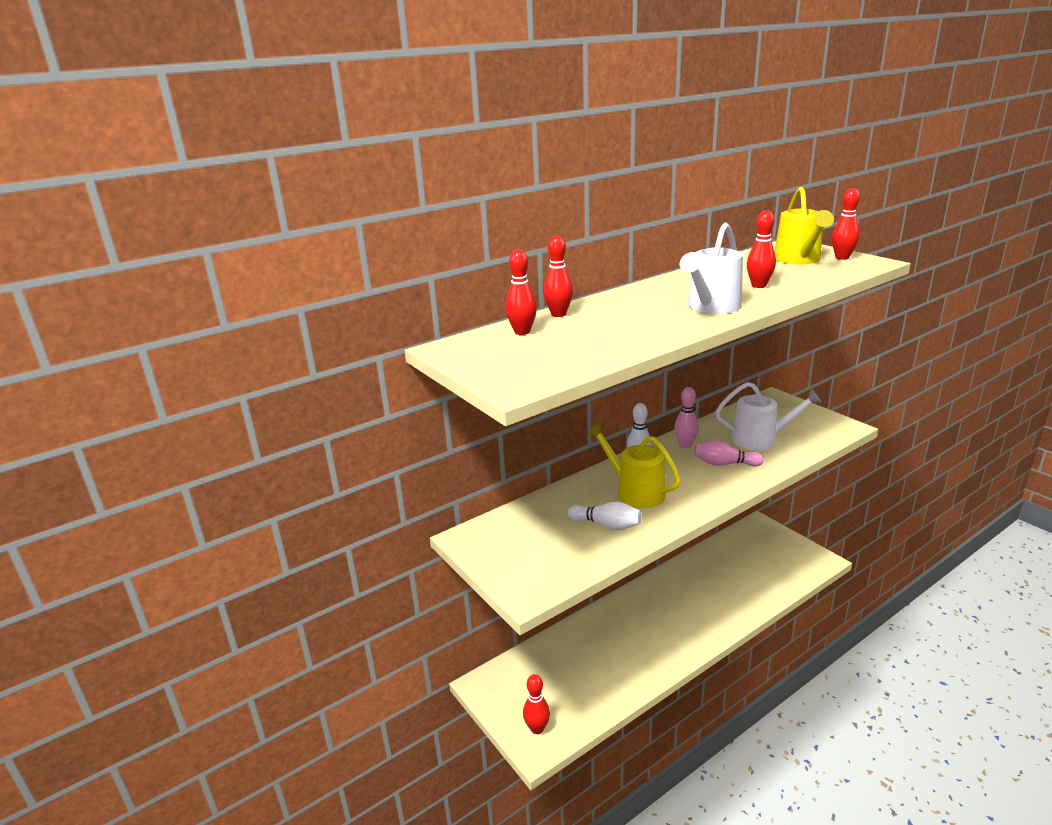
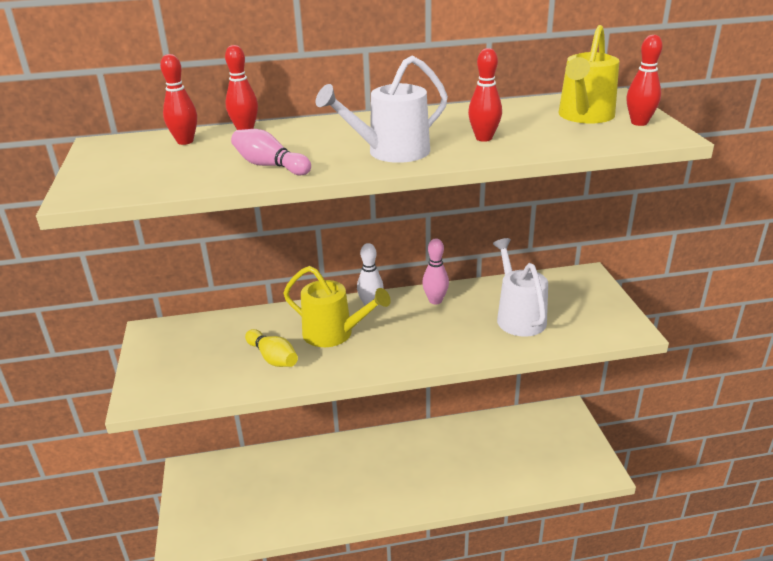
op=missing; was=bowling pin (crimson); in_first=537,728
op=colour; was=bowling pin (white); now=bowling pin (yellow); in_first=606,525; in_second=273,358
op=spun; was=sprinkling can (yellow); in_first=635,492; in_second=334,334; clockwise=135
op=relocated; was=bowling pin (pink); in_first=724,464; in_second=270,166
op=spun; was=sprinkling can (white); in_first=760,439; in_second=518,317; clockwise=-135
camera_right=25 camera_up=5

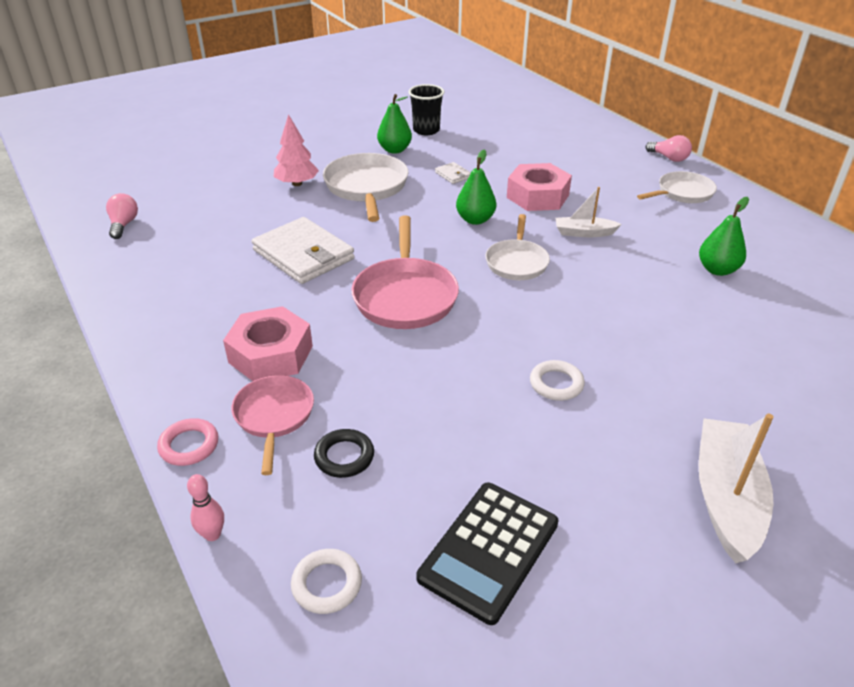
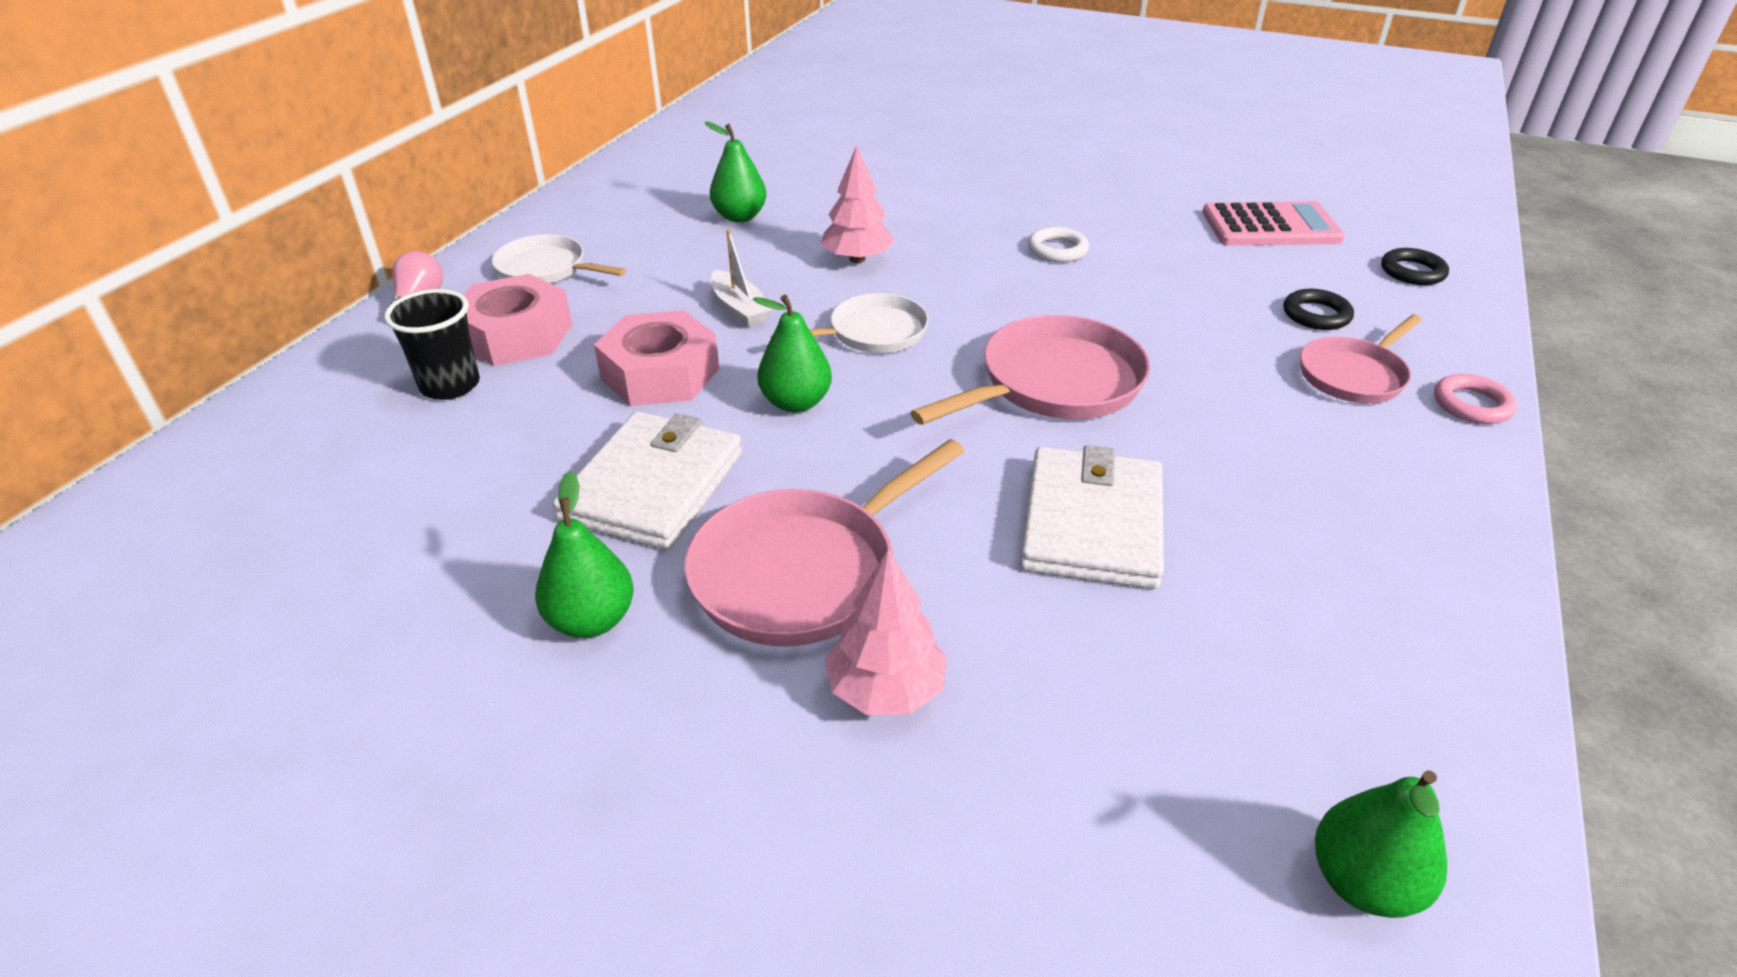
op=exchanged; was=lightbulb (pink); now=pear fruit (leaf-green); in_first=124,225; in_second=1363,882
op=missing; was=bowling pin (pink); in_first=212,534
op=relocated; was=hex nut (pink); in_first=271,354; in_second=516,335
op=colour; was=torus (white); now=torus (ebony); in_first=327,584; in_second=1412,272
op=colour; was=skillet (white); now=skillet (pink); in_first=366,188; in_second=804,571
op=relocated; was=beaker (ebony); in_first=426,130; in_second=450,385
op=colour; was=calculator (ebony); now=calculator (pink); in_first=489,550; in_second=1270,226
op=size; was=billfold (white); in_first=453,175; in_second=653,486; ratio=2.33
op=missing; was=sailboat (white); in_first=726,498
op=appeared; now=toy tree (pink); in_second=857,259
camera_right=-125 camera_up=0

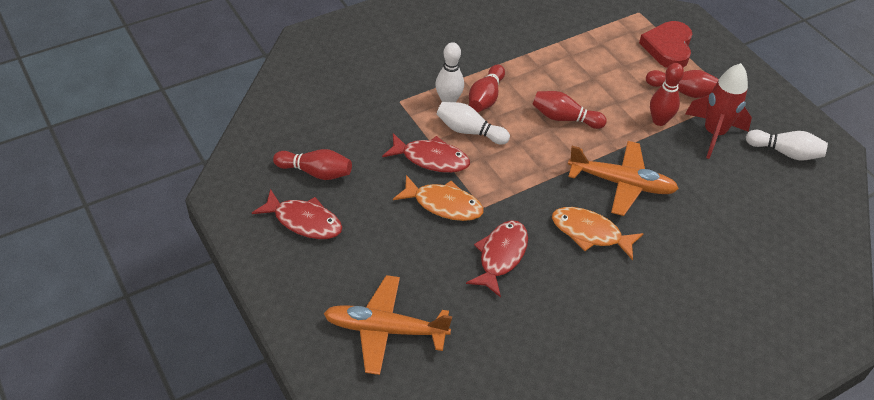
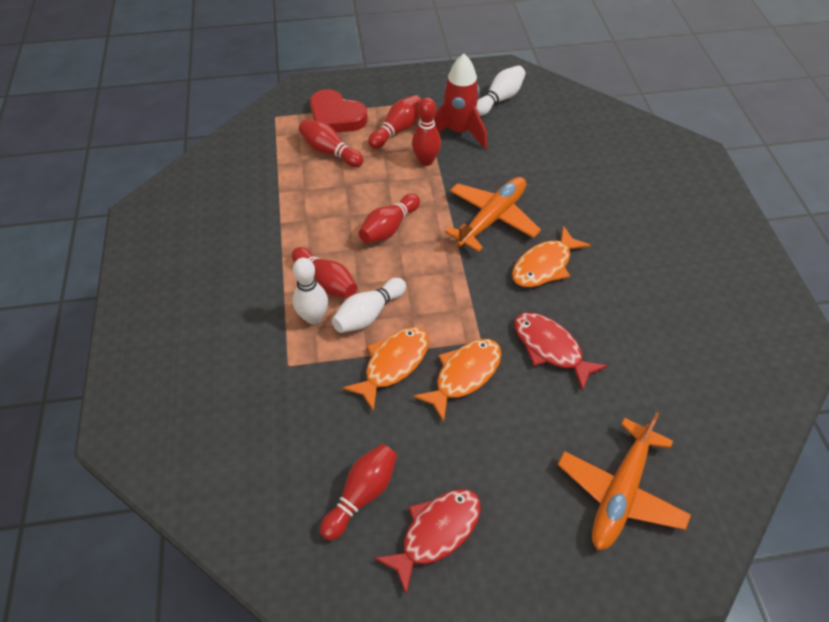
op=colour; was=fish (crimson); now=fish (bright orange); in_first=431,159; in_second=393,364
op=appeared; now=bowling pin (crimson); in_second=330,152
camera_right=-65 camera_up=5

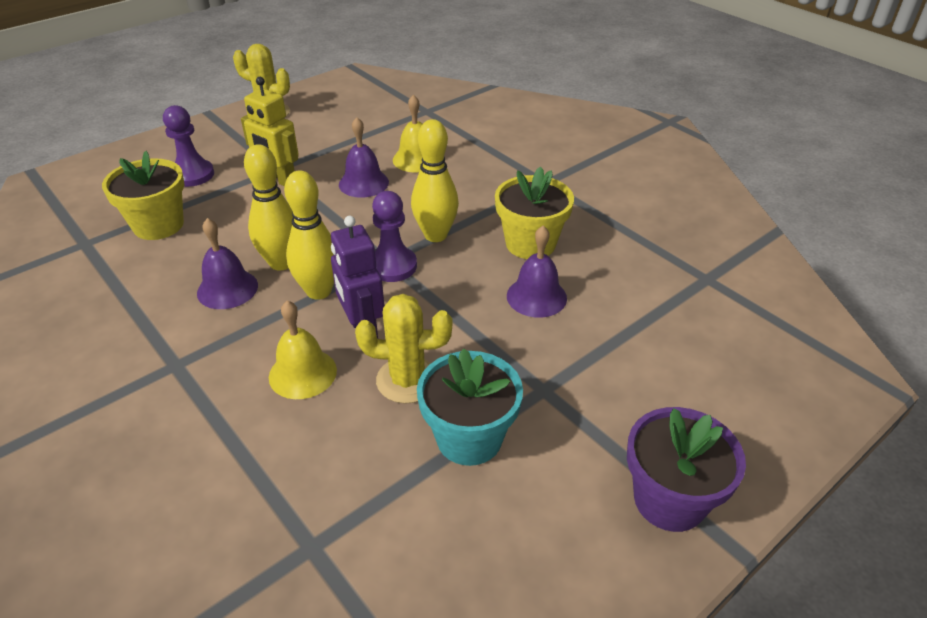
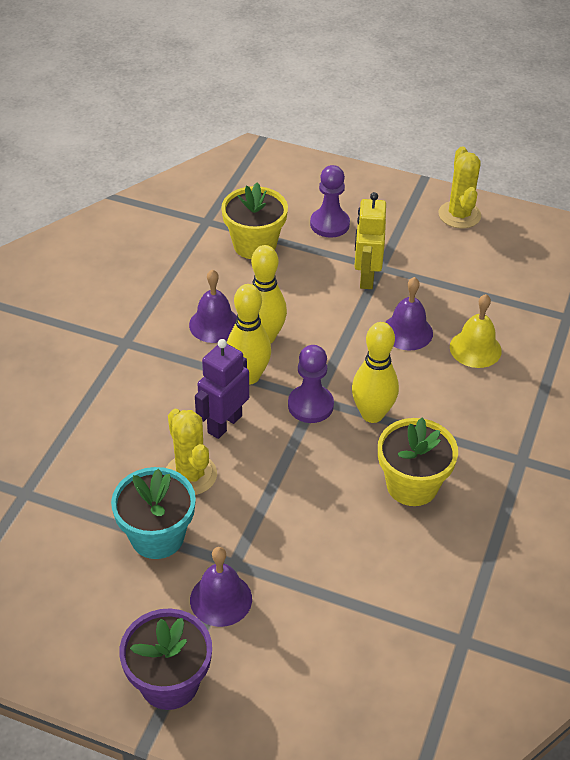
op=missing; was=bell (yellow); in_first=302,373
op=relocated; was=bell (purple); in_first=536,296; in_second=221,599
camera_right=60 camera_up=5

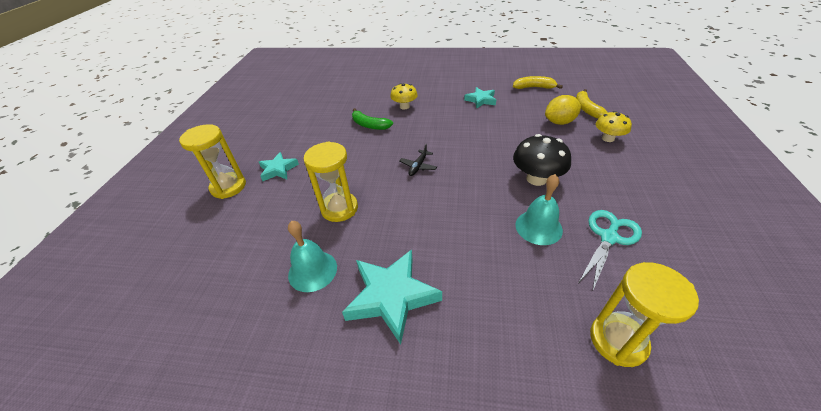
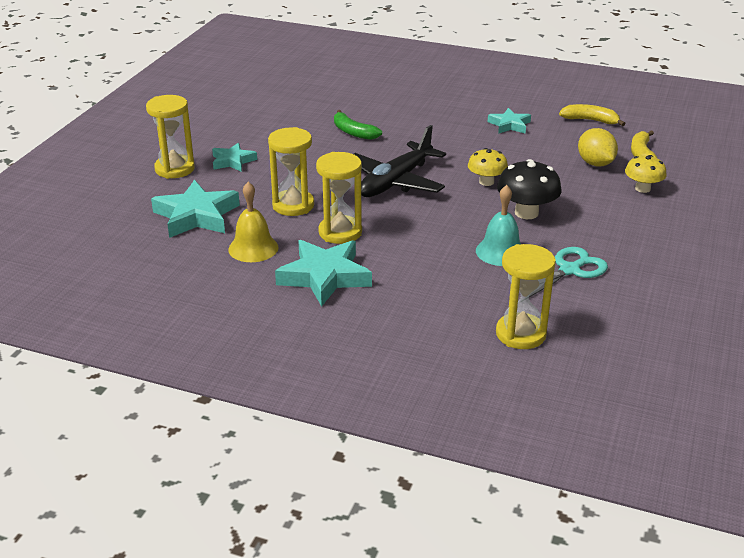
op=colour; was=bell (aqua); now=bell (yellow); in_first=312,270; in_second=253,248
op=relocated; was=toadstool (yellow); in_first=404,106; in_second=486,182
op=size; was=plane (ebony); in_first=418,166; in_second=395,182; ratio=2.35
op=spun; was=lemon (yellow); in_first=559,122; in_second=595,163; clockwise=75
op=appeared; now=star shape (aqua); in_second=196,216
op=appeared; now=sand timer (yellow); in_second=340,232
camera_right=10 camera_up=-10

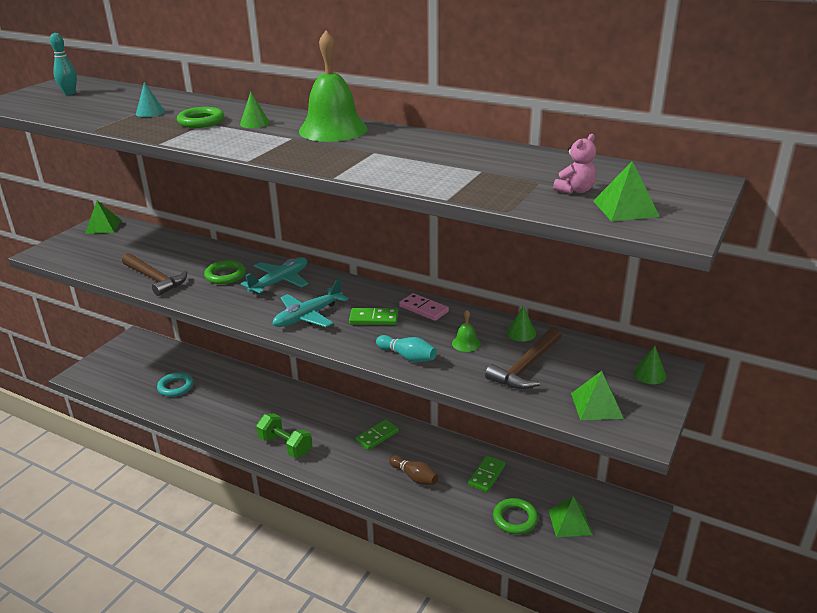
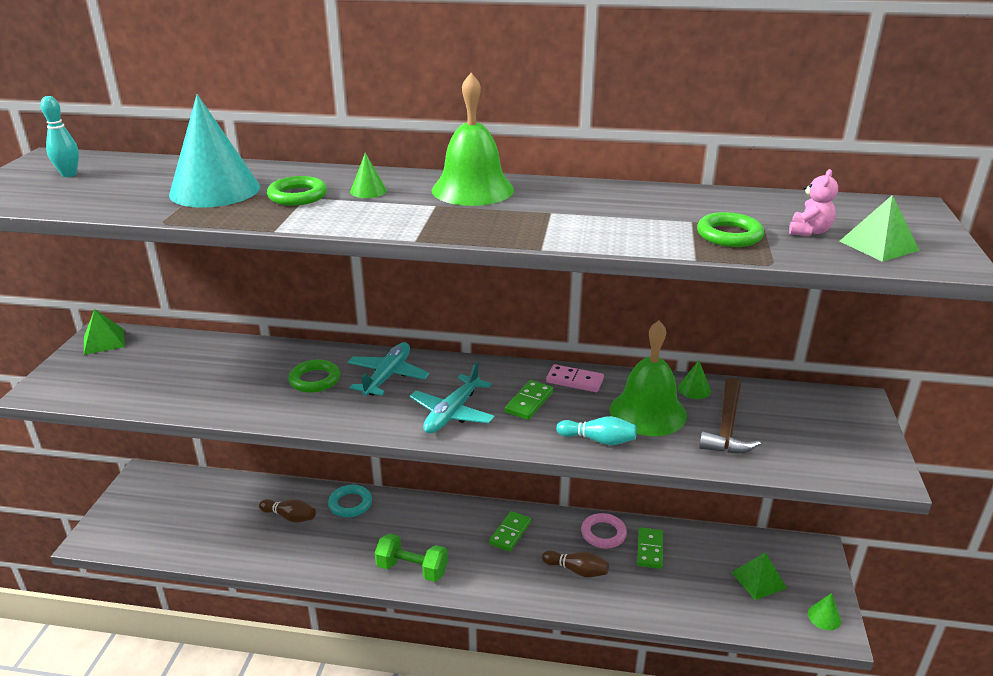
op=missing; was=claw hammer (brown); in_first=155,279
op=size; was=solid cone (aqua); in_first=150,112; in_second=215,190; ratio=2.4
op=relocated; was=torus (aqua); in_first=176,387; in_second=350,504
op=spun; was=domino piece (leaf-green); in_first=374,318; in_second=529,402; clockwise=-45
op=size; was=bell (leaf-green); in_first=466,343; in_second=648,412; ratio=2.38
op=relocated; was=torus (leaf-green); in_first=515,519; in_second=729,235
op=missing; was=pyramid (leaf-green); in_first=596,405
op=relocated; was=solid cone (leaf-green); in_first=649,374; in_second=824,617
op=appeared; now=bowling pin (brown); in_second=290,517
op=appeared; now=torus (pink); in_second=603,533
camera_right=-20 camera_up=0

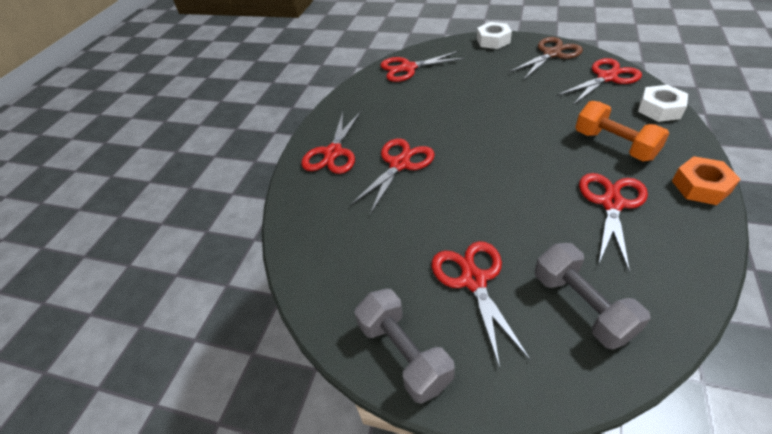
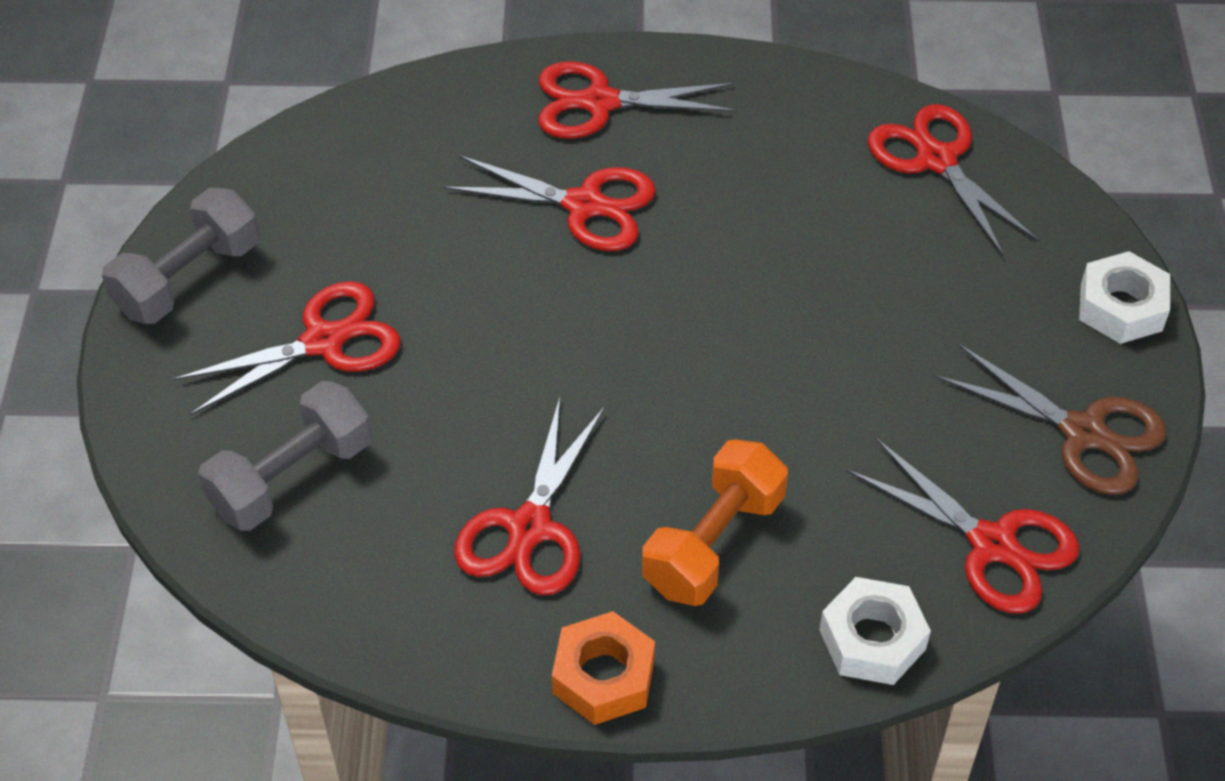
op=spun; was=scissors (crimson); in_first=611,203; in_second=529,528; clockwise=105
camera_right=70 camera_up=5

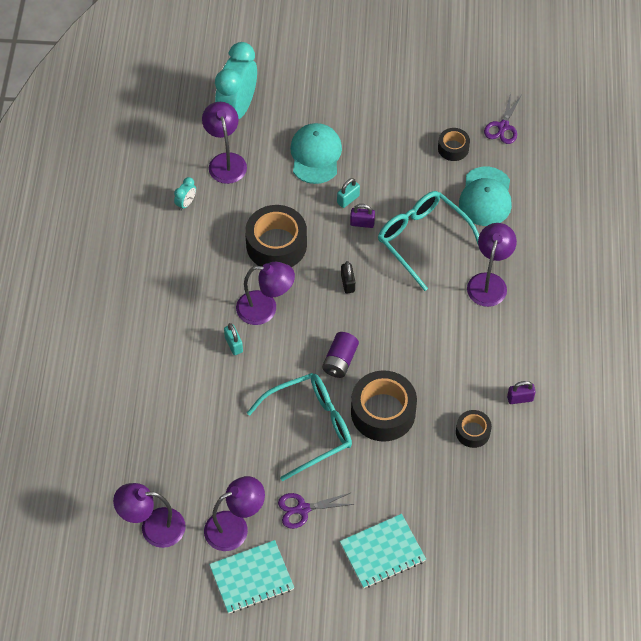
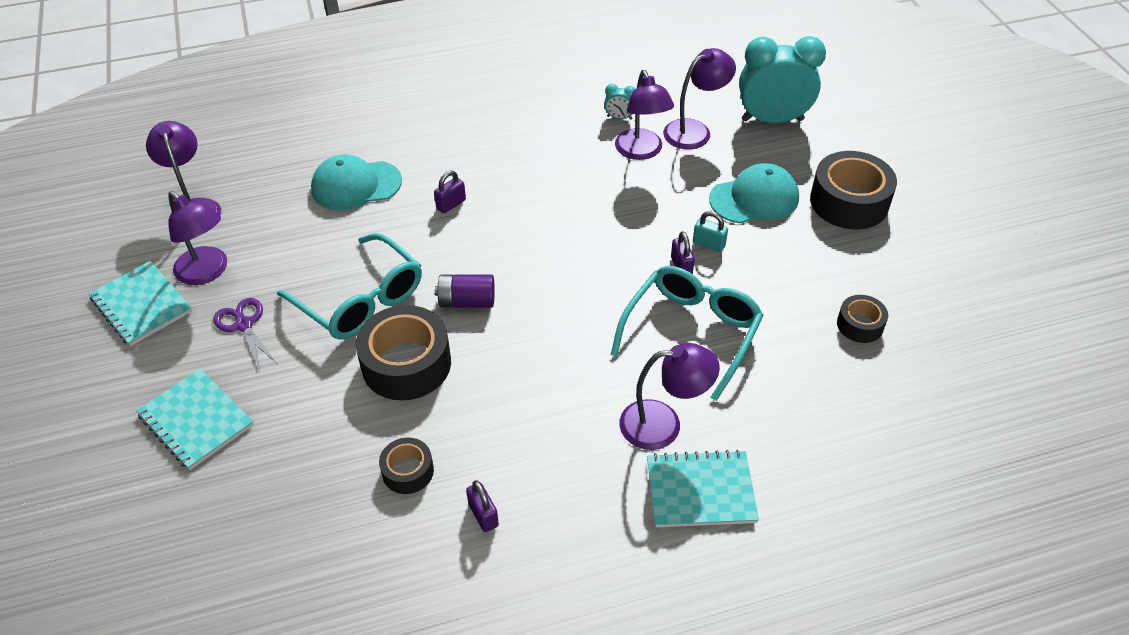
op=colour; was=padlock (aqua); now=padlock (purple); in_first=233,344; in_second=451,204
op=relocated; was=lamp (purple); in_first=265,309; in_second=641,151
op=relocated; was=tape (ebony); in_first=276,245; in_second=849,202
op=missing; was=padlock (ebony); in_first=347,283
op=relocated; was=cap (aqua); in_first=485,197; in_second=356,185
op=missing; was=scissors (purple); in_first=503,126
op=appeared; now=notepad (aqua); in_second=700,491
camera_right=70 camera_up=-10

